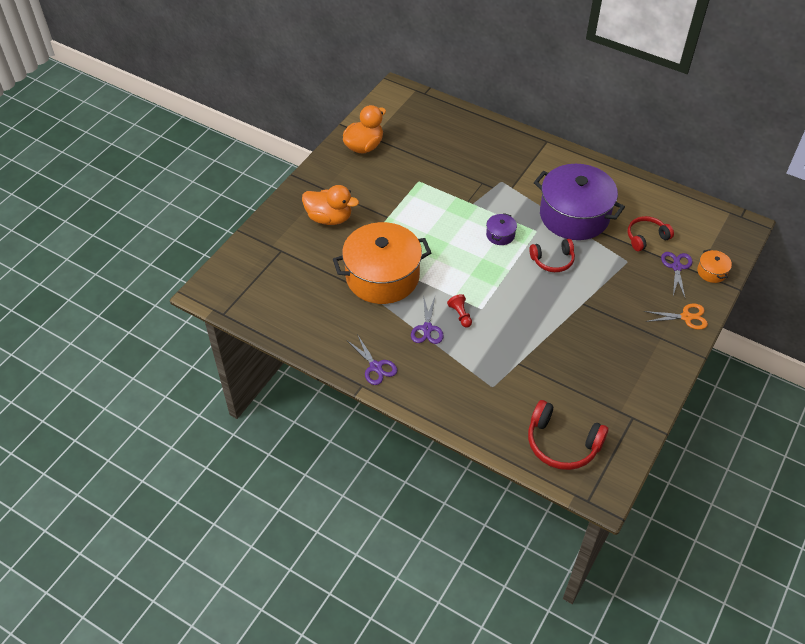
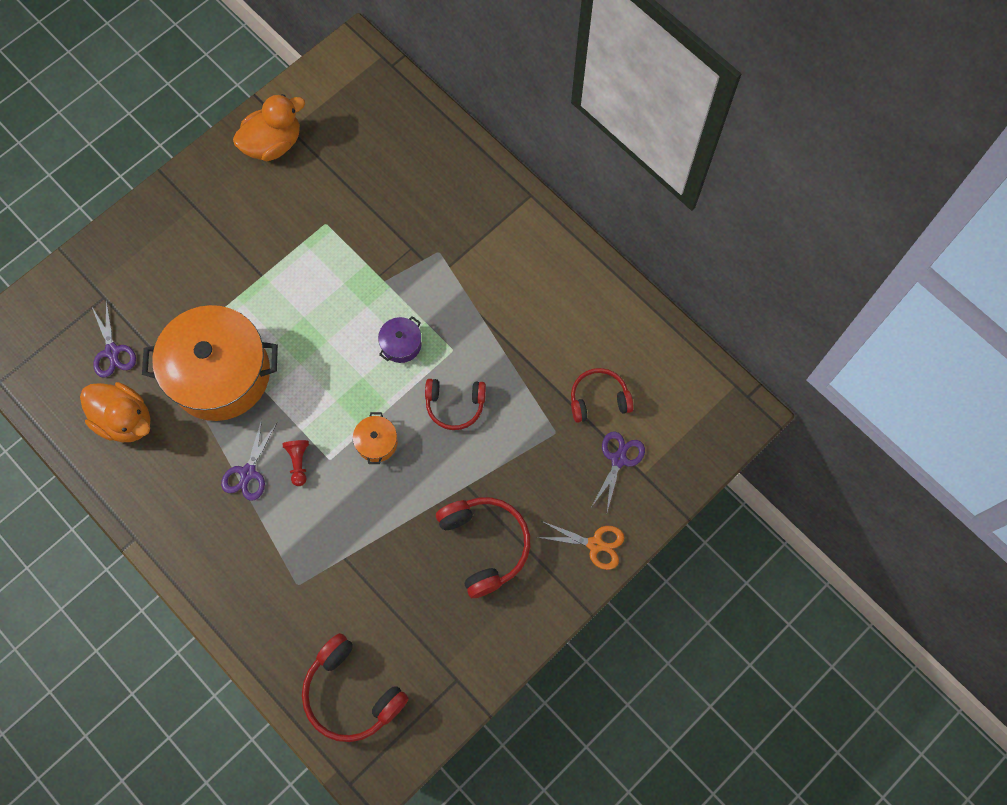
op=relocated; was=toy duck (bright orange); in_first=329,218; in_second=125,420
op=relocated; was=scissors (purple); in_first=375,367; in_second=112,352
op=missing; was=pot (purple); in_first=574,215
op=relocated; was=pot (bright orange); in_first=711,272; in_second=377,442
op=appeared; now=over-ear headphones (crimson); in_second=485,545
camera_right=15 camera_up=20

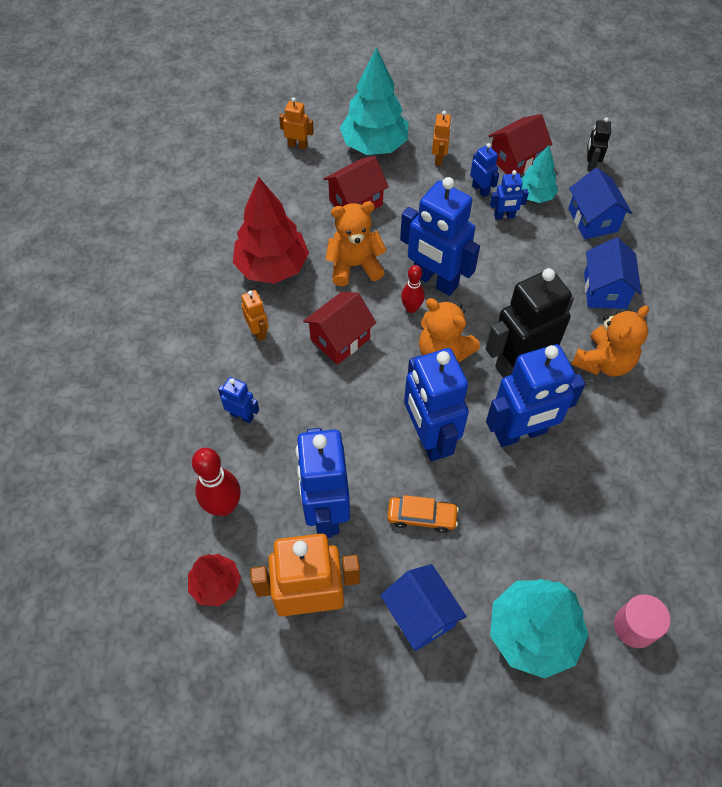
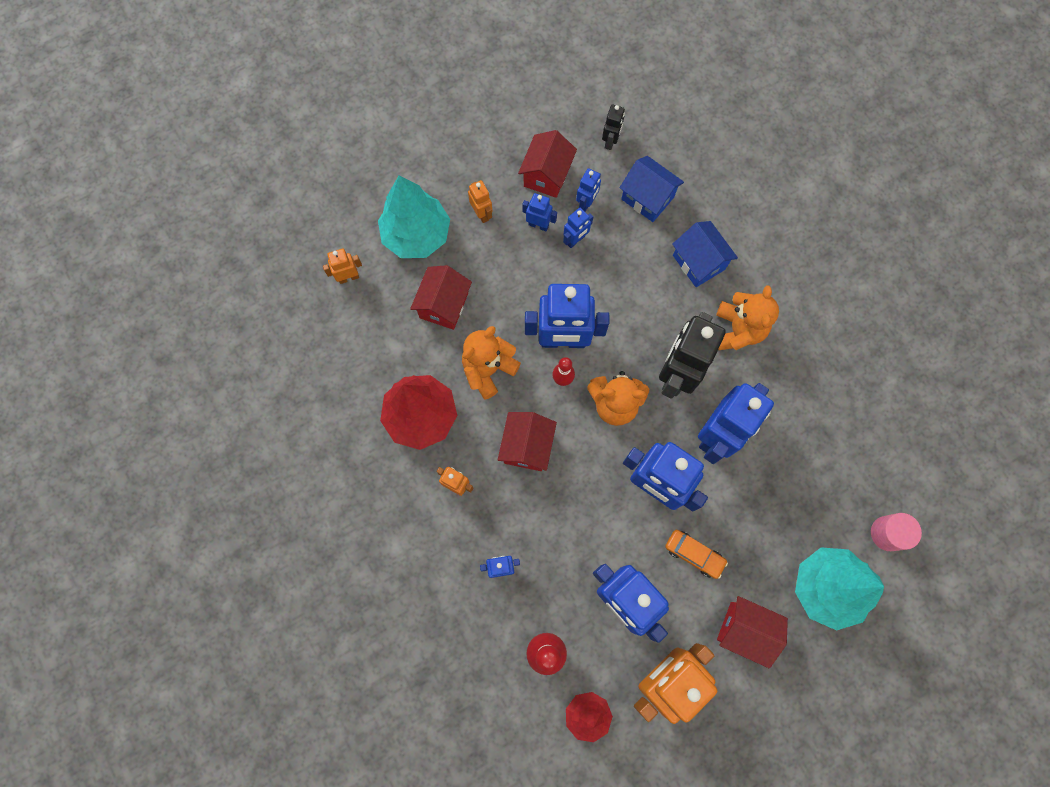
op=colour; was=toy house (royal blue); now=toy house (crimson); in_first=420,615; in_second=744,630
op=spun; was=automobile (bright orange); in_first=421,517; in_second=694,554; clockwise=60
op=exchanged; was=toy tree (aqua); now=toy robot (royal blue); in_first=535,196; in_second=586,203
op=spun; was=toy robot (ebony); in_first=590,165; in_second=610,141; clockwise=-135
camera_right=-35 camera_up=15

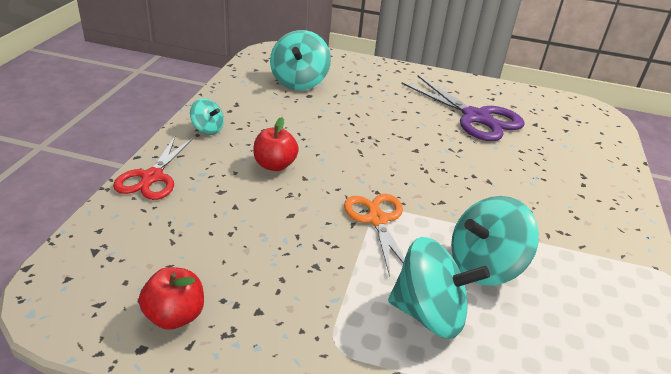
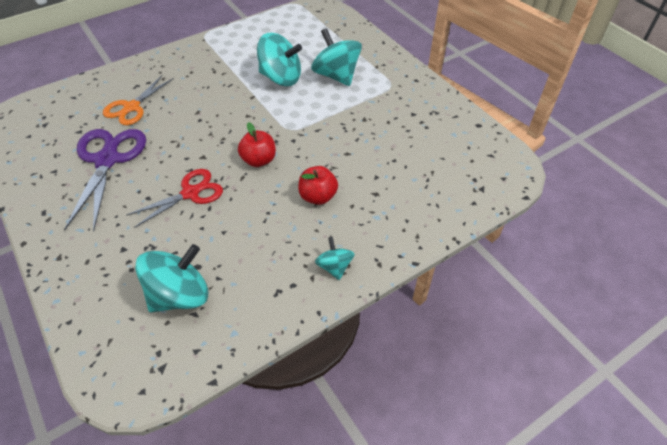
op=relocated; was=scissors (crimson); in_first=152,177; in_second=190,193
op=relocated; was=apple fruit (crimson); in_first=175,316; in_second=259,160
op=relocated; was=scissors (bright orange); in_first=377,220; in_second=132,107
camera_right=-135 camera_up=15

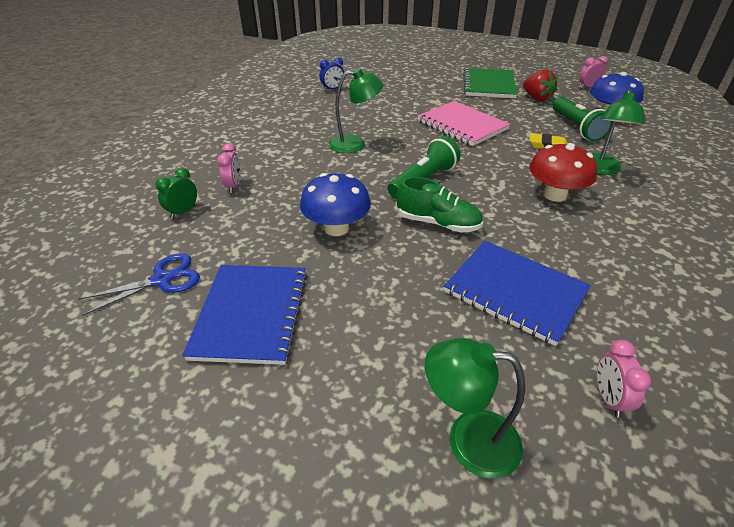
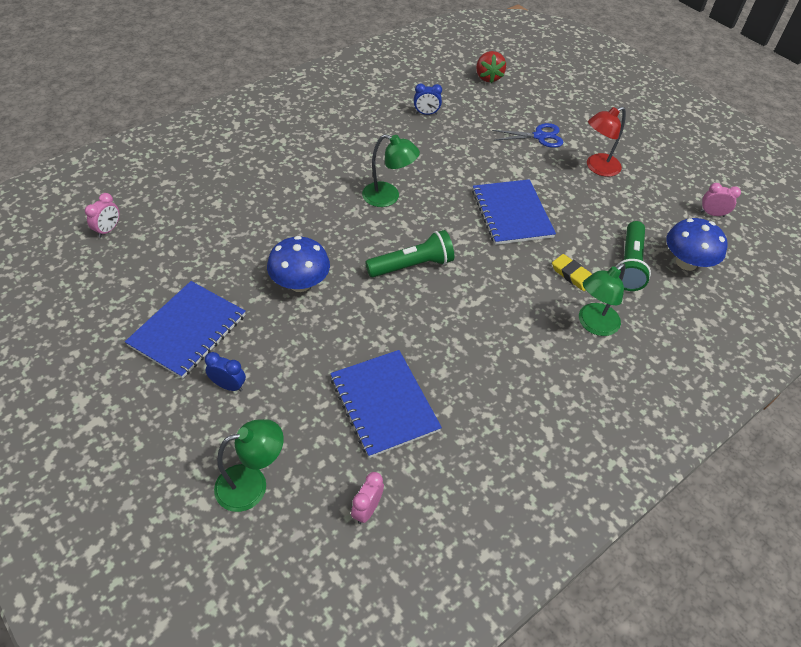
op=relocated; was=scissors (royal blue); in_first=162,280; in_second=539,136
op=missing; was=bedside clock (leaf-green); in_first=183,212
op=relocated; was=bedside clock (pink); in_first=234,186; in_second=108,230
op=missing; was=lace-up shoe (leaf-green); in_first=438,223
op=colour; was=notepad (pink); now=notepad (royal blue); in_first=462,125; in_second=511,213
op=spun; was=lamp (leaf-green); in_first=468,440; in_second=252,484; clockwise=120
op=exchanged; was=notepad (leaf-green); now=lamp (crimson); in_first=488,85; in_second=597,168
op=relocated; was=berry (crimson); in_first=536,98; in_second=488,77
op=missing; was=toadstool (crimson); in_first=554,195
op=appeared; now=bedside clock (royal blue); in_second=228,385
camera_right=25 camera_up=10

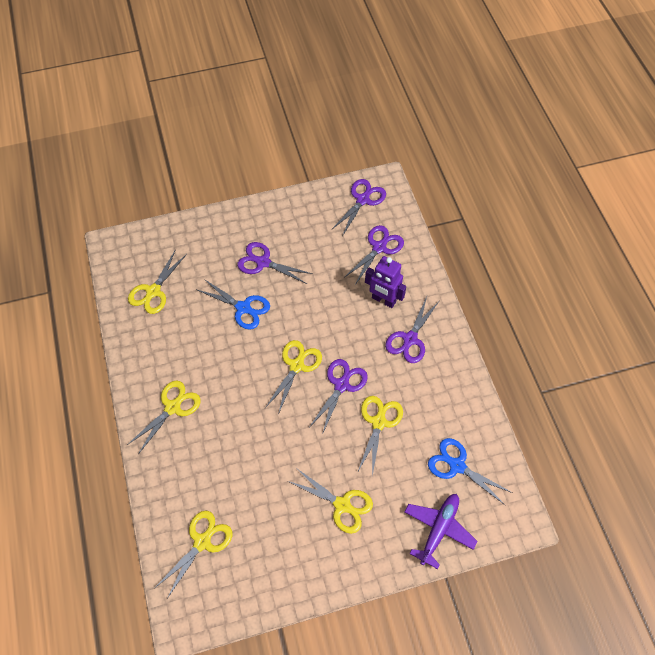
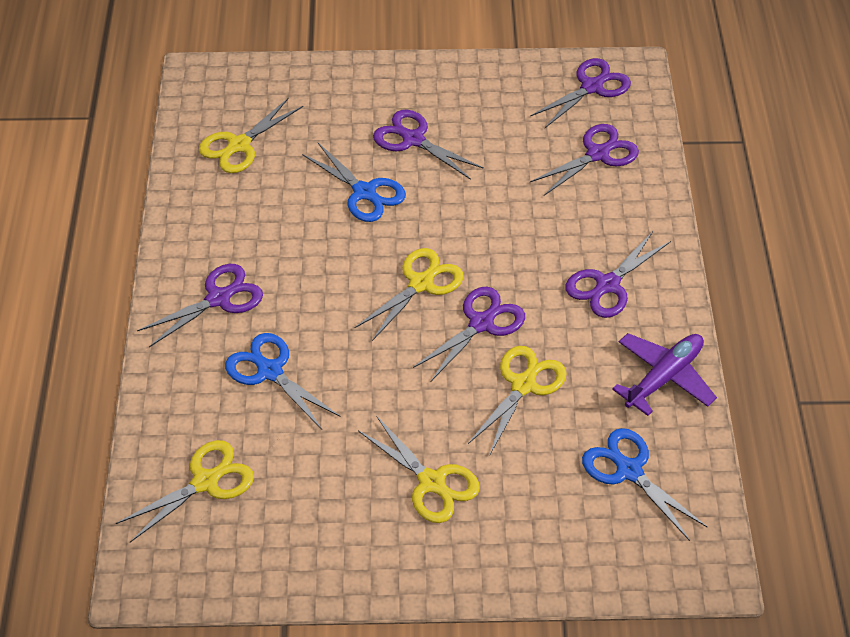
op=colour; was=scissors (yellow); now=scissors (purple); in_first=172,407; in_second=218,299
op=missing; was=toy robot (purple); in_first=383,300
op=relocated; was=plane (purple); in_first=438,529; in_second=664,377
op=appeared; now=scissors (royal blue); in_second=270,371
camera_right=15 camera_up=-10

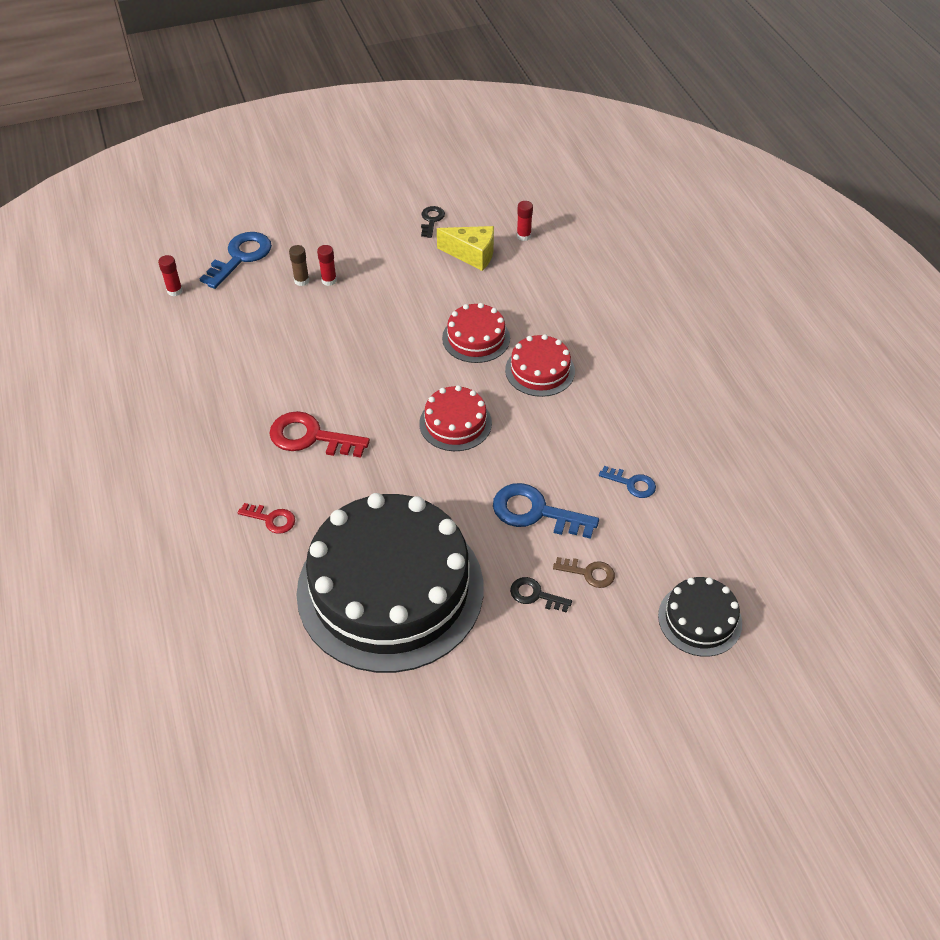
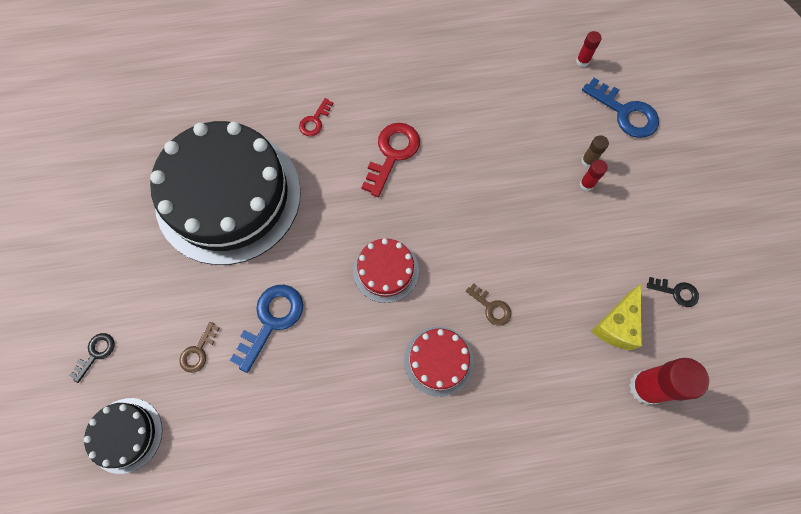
op=exchanged; was=gateau (crimson); now=latchkey (brown); in_first=476,338; in_second=491,307
op=relocated; was=latchkey (ebony); in_first=535,595; in_second=96,353
op=size; was=glue (crimson); in_first=523,236; in_second=646,387; ratio=2.05
op=missing; was=latchkey (royal blue); in_first=632,484
camera_right=100 camera_up=20

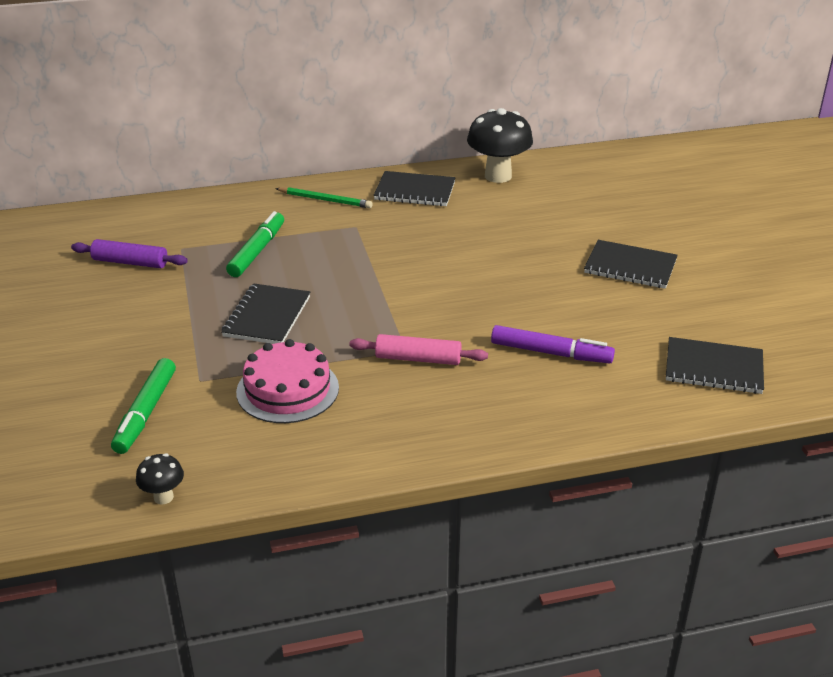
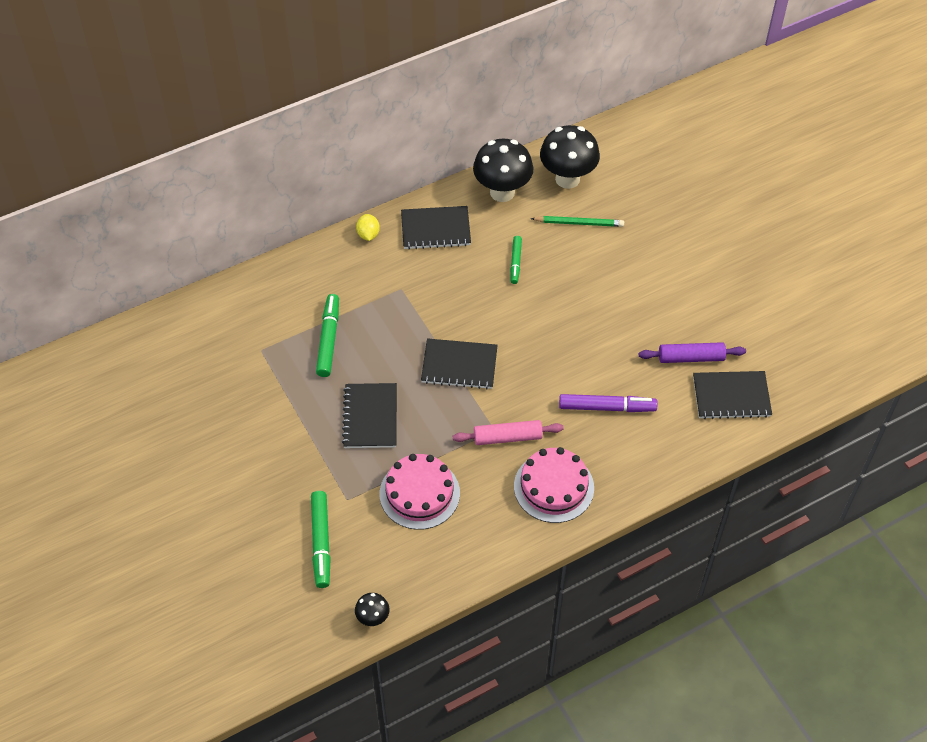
op=relocated; was=dough roller (purple); in_first=130,262; in_second=691,357
op=relocated; was=pencil (leaf-green); in_first=325,200; in_second=579,223
op=relocated; was=notepad (ebony); in_first=630,267; in_second=459,365
op=appeared; now=lemon (yellow); in_second=368,234
op=appeared; now=marker pen (leaf-green); in_second=515,262
op=appeared; now=gateau (pink); in_second=553,487
op=appeared; now=toadstool (ebony); in_second=567,179
camera_right=-15 camera_up=20

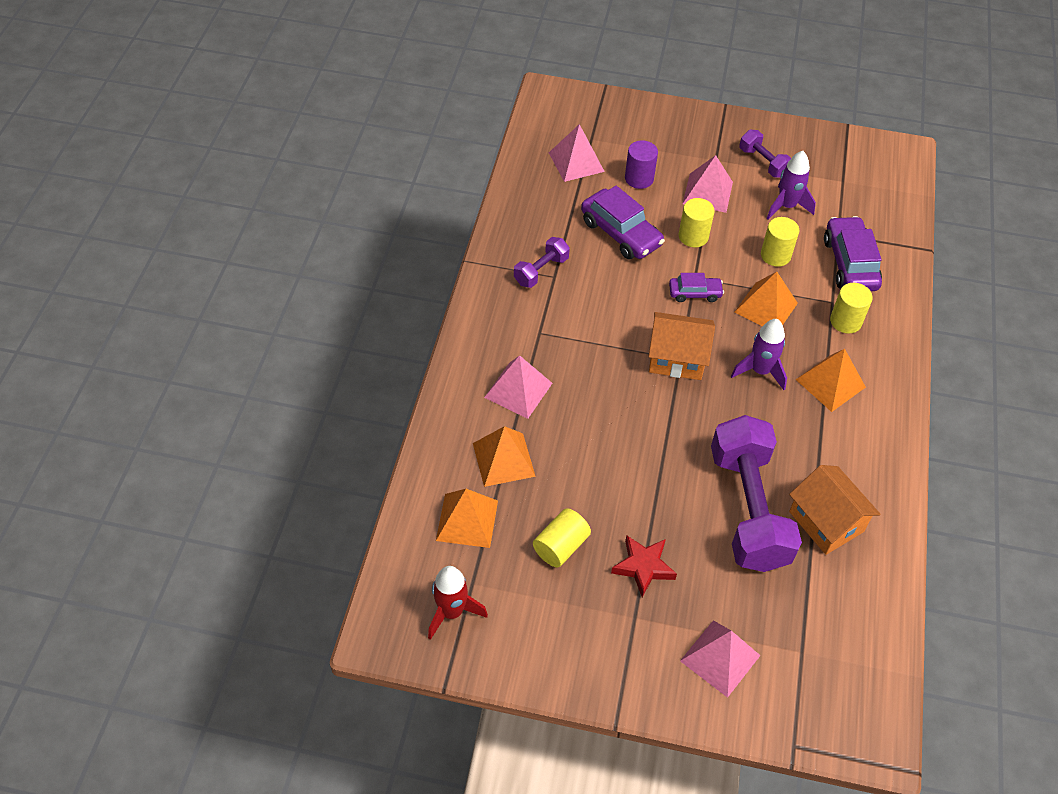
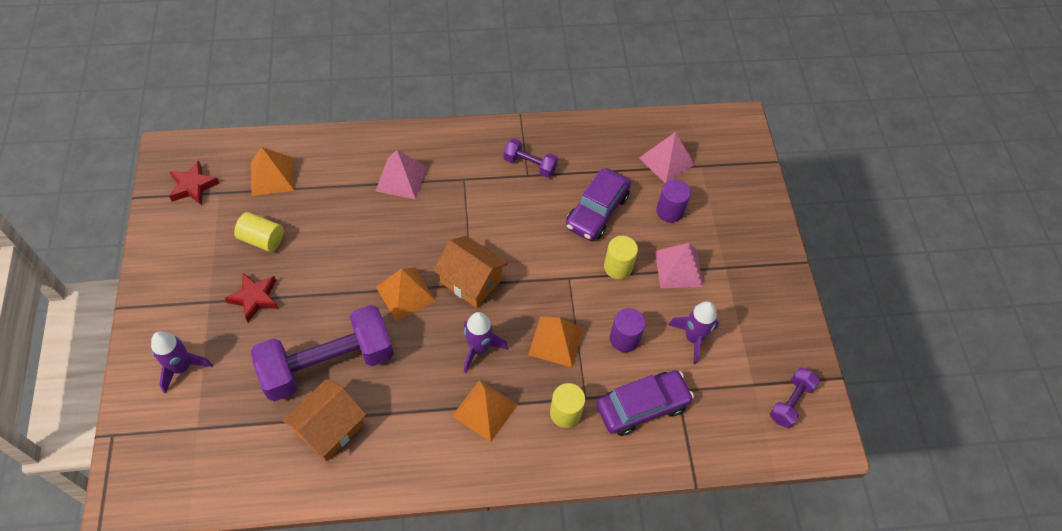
op=exchanged; was=spaceship (crimson); now=star shape (crimson); in_first=451,612; in_second=193,186
op=relocated; was=pyramid (bright orange); in_first=503,459; in_second=405,294
op=spun; was=toy house (bright orange); in_first=677,358; in_second=471,281; clockwise=-45
op=missing; was=automobile (purple); in_first=694,293
op=exchanged; was=pyramid (pink); now=spaceship (purple); in_first=720,658; in_second=182,368
op=relocated; was=hand weight (purple); in_first=763,162; in_second=790,402
op=colour; was=cylinder shape (yellow); now=cylinder shape (purple); in_first=775,255; in_second=624,339
camera_right=70 camera_up=5

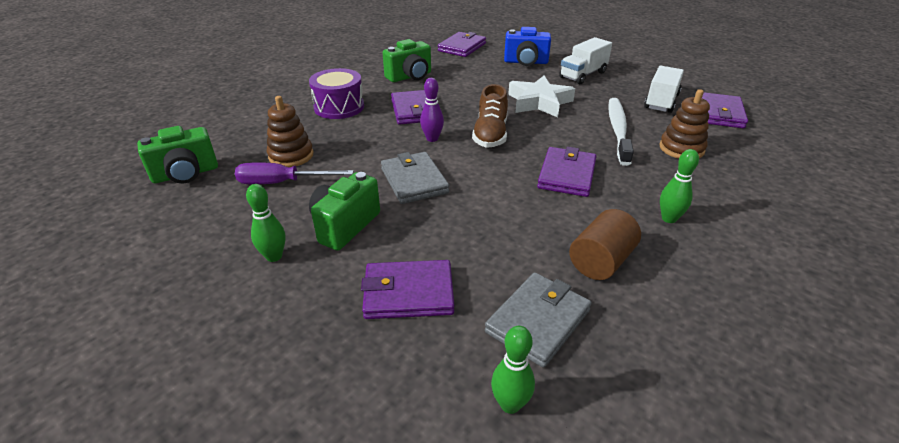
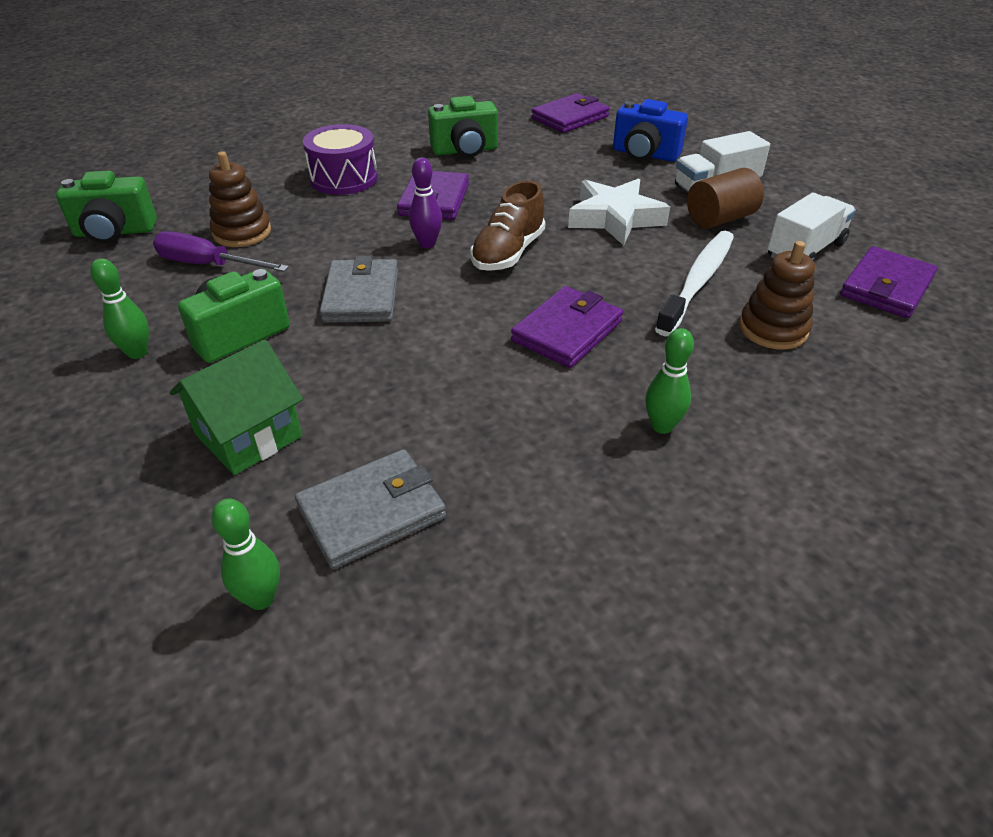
op=exchanged; was=billfold (purple); now=toy house (leaf-green); in_first=408,293; in_second=248,435
op=relocated; was=cylinder shape (brown); in_first=601,261; in_second=720,219
camera_right=20 camera_up=5

